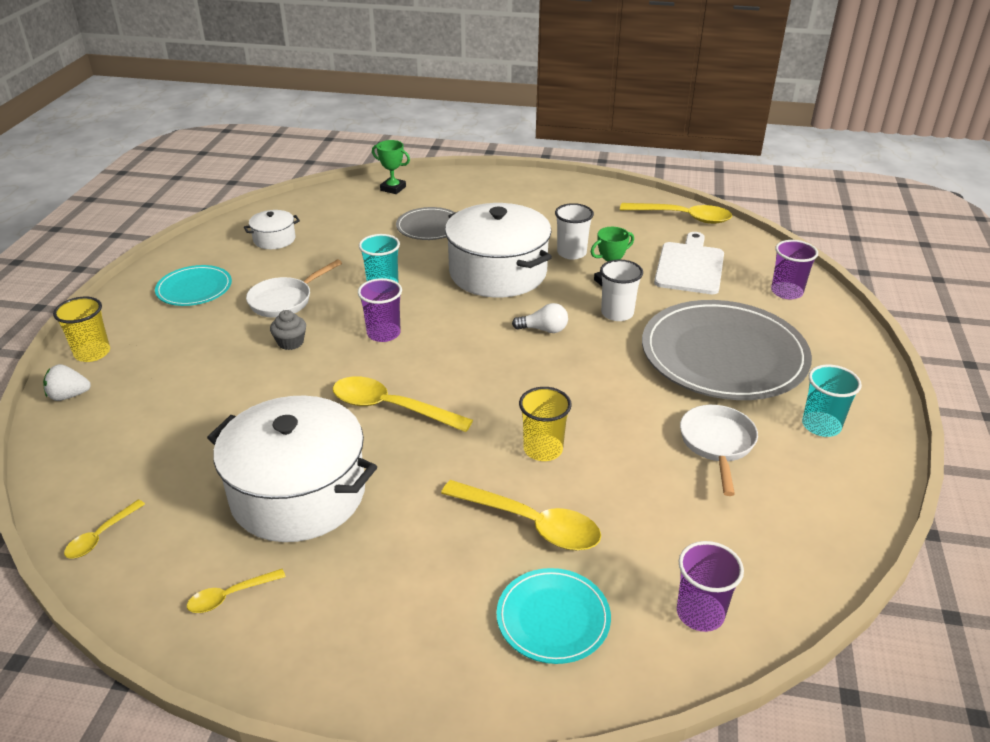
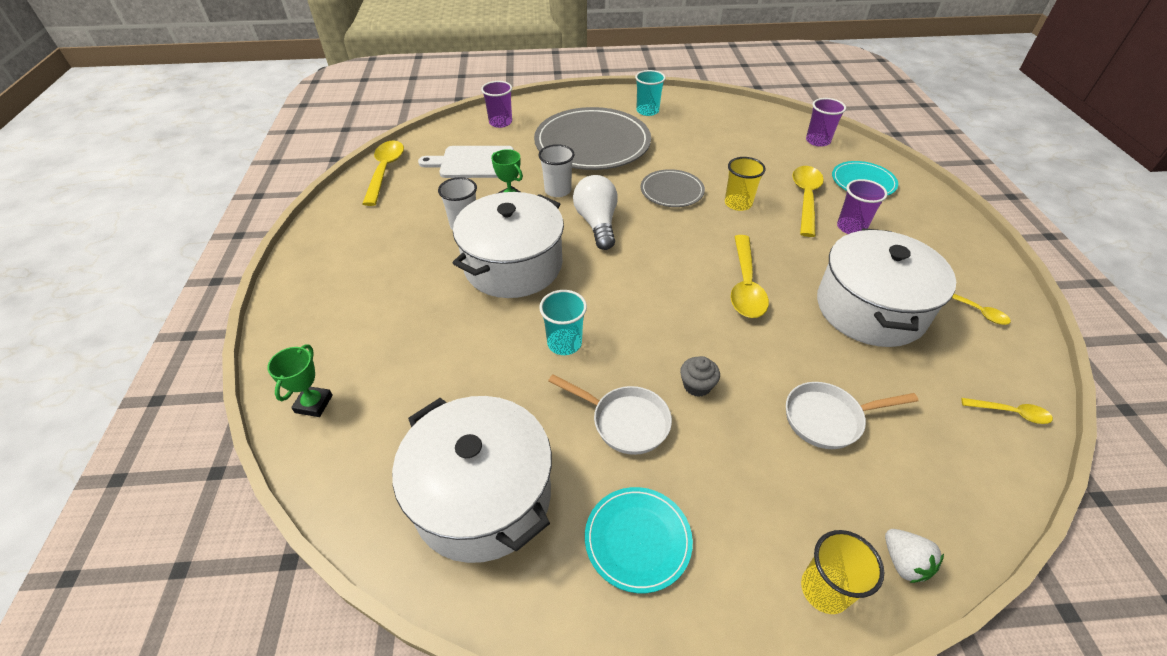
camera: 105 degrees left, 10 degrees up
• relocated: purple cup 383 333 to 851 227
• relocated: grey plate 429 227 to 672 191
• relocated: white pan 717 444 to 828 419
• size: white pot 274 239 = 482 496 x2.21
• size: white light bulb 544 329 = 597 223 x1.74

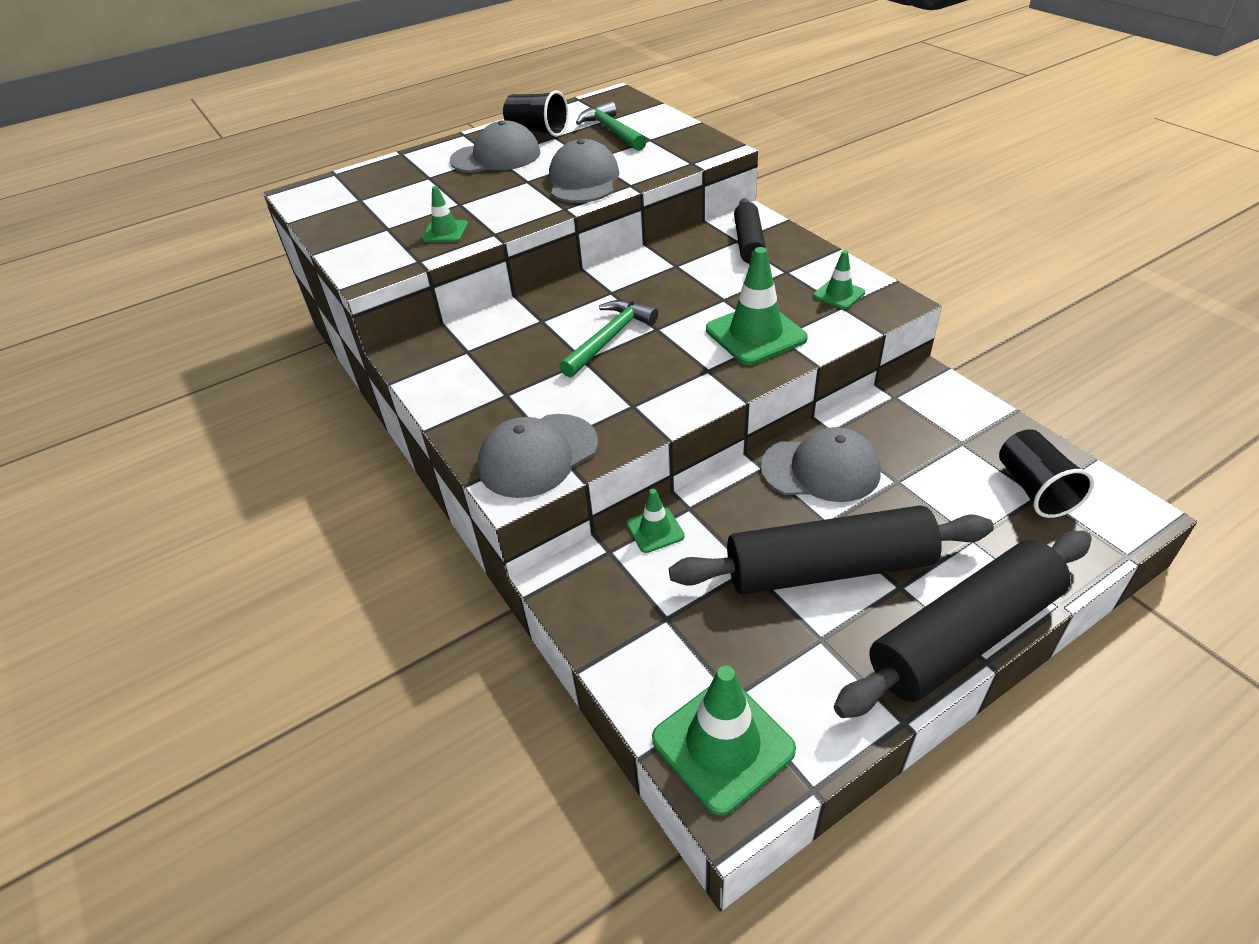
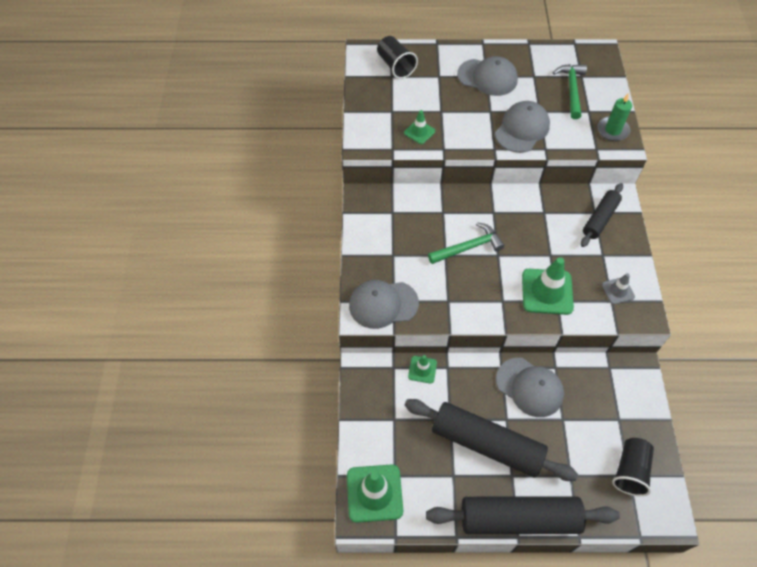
camera: 30 degrees right, 15 degrees up
• appeared: green candle 612 130
• relocated: black cup 537 131 to 395 66
• colour: green traffic cone 839 294 to grey traffic cone 618 291

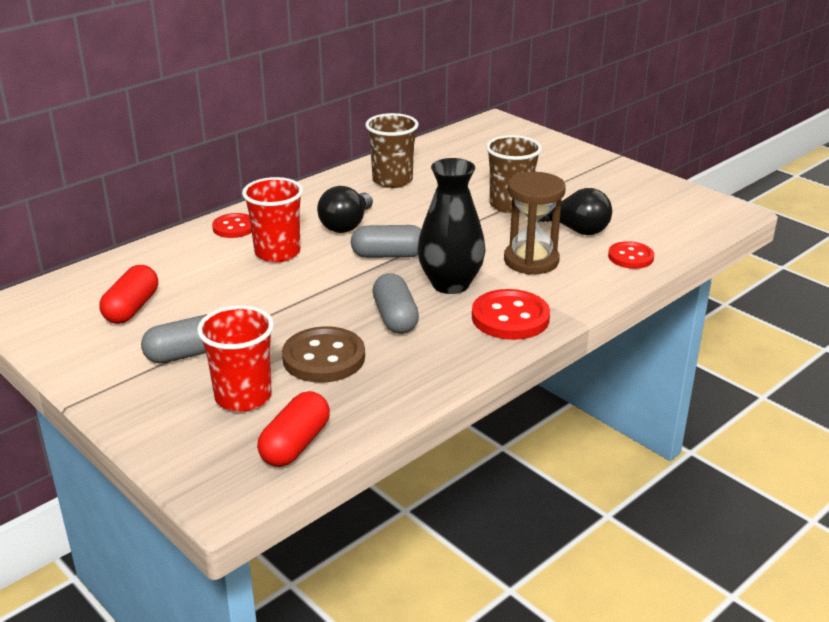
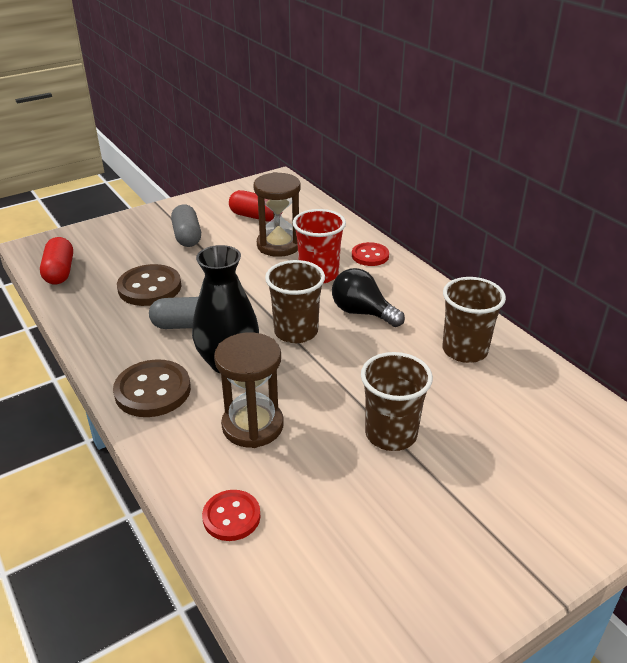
camera: 100 degrees right, 5 degrees up
• missing: red cup 243 397
• missing: black light bulb 576 230
• appeared: brown hourglass 279 245
• exchanged: grey capsule 388 255 to brown cup 296 332
• colour: red button 510 317 to brown button 152 391
• spun: red capsule 295 444 = 59 272 45 degrees clockwise

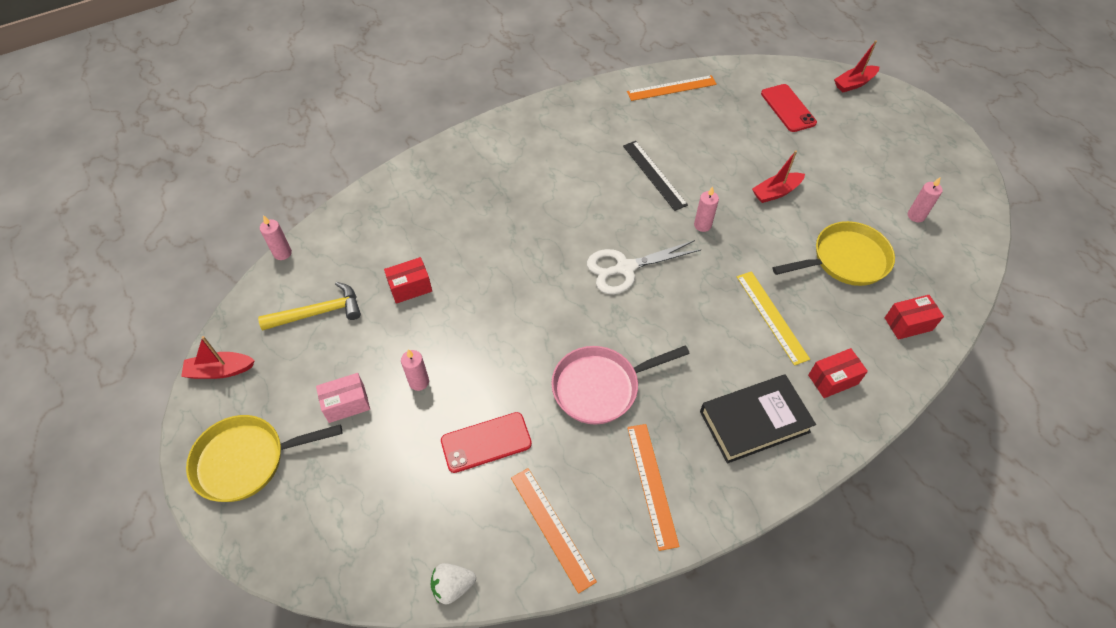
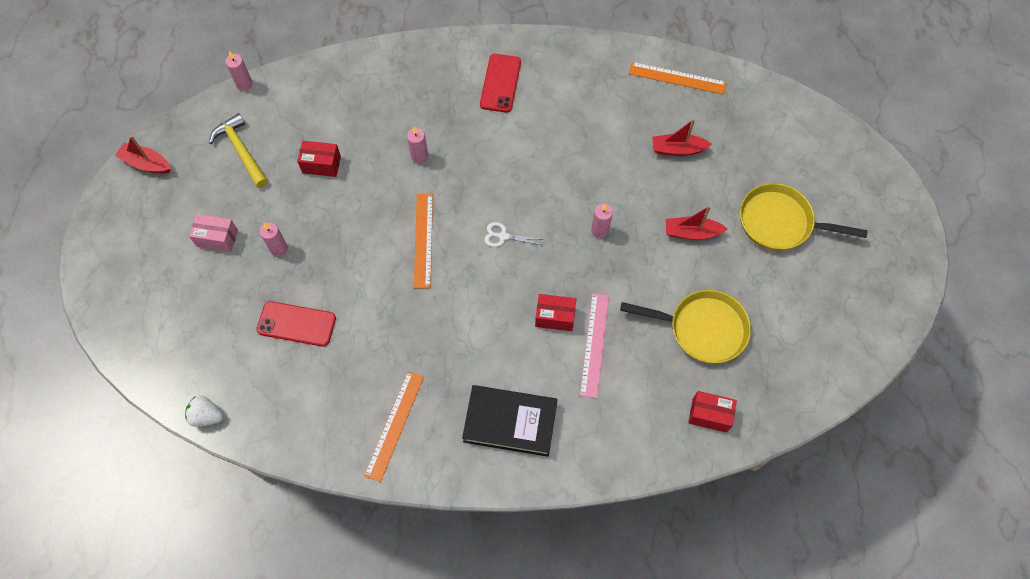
camera: 30 degrees right, 10 degrees up
• missing: pink pan 600 387
• missing: black ruler 654 175
• relocated: yellow pan 246 460 to 780 222
• relocated: orange ruler 552 528 to 423 240
• relocated: red phone 788 108 to 500 83
• relocated: red box 833 379 to 555 317
• relocated: red boat 854 83 to 677 149
• relocated: pink candle 916 216 to 419 156
• colour: yellow ruler 771 317 to pink ruler 594 344
• spun: yellow hammer 318 312 = 241 151 135 degrees counterclockwise
• size: white scissors 624 268 = 503 236 x0.52

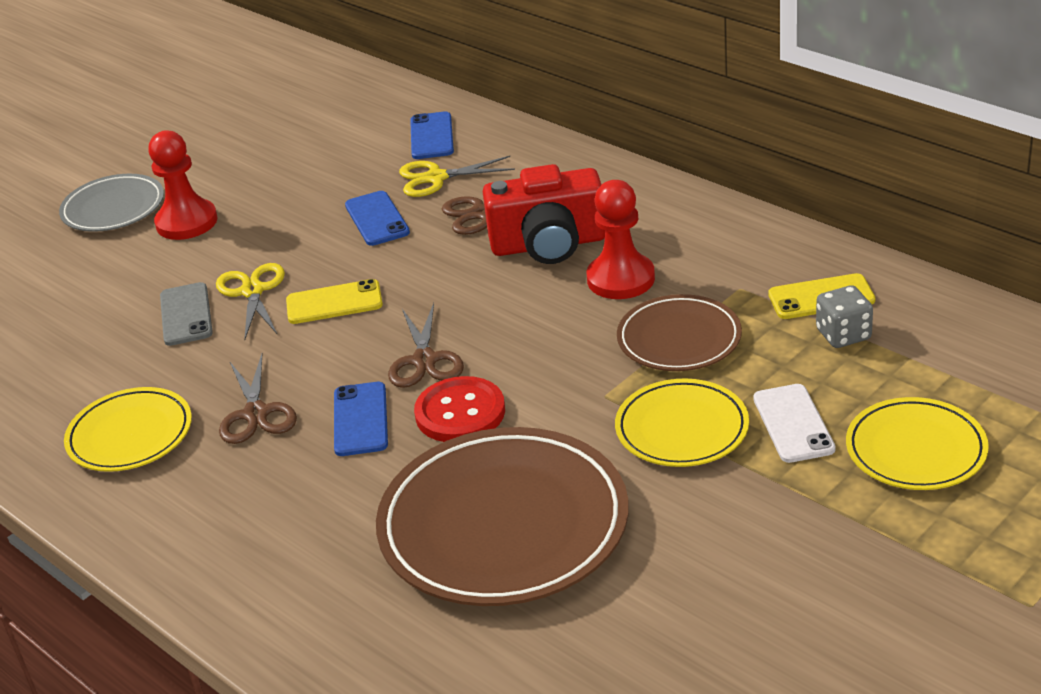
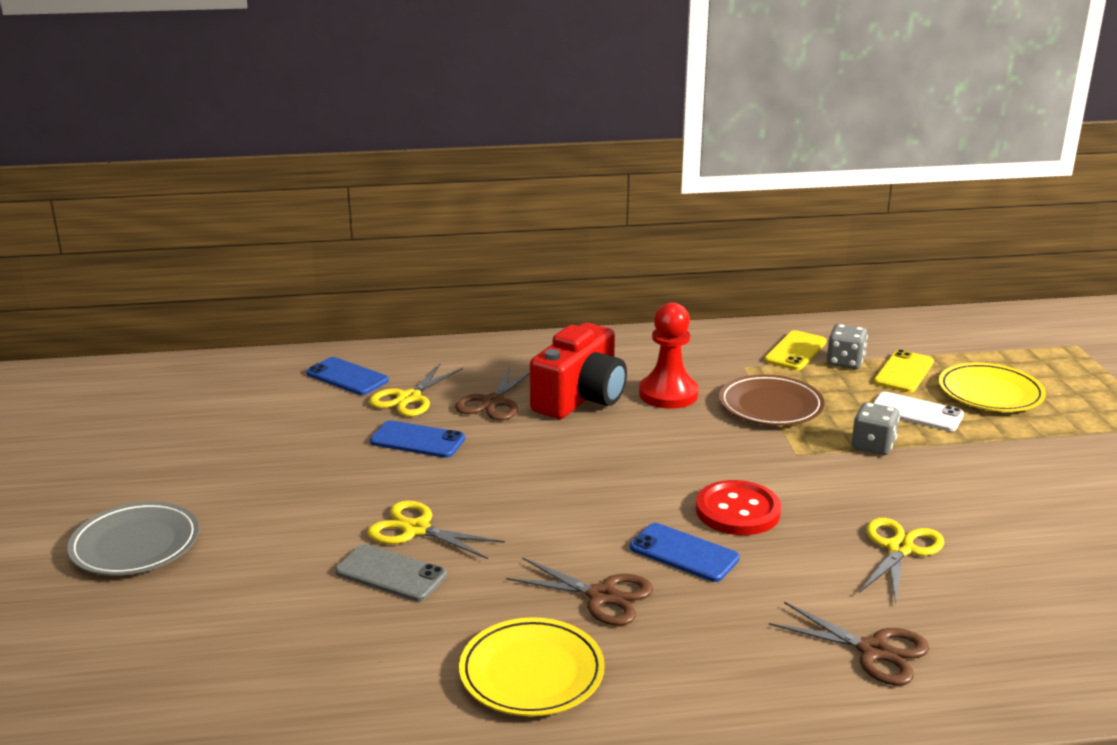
camera: 55 degrees left, 10 degrees down
• missing: red pawn 186 222
• relocated: yellow phone 334 303 to 904 372
• relocated: brown scissors 424 360 to 873 651
• exchanged: brown plate 503 525 to yellow scissors 900 549
• exchanged: yellow plate 682 429 to grey dice 873 446

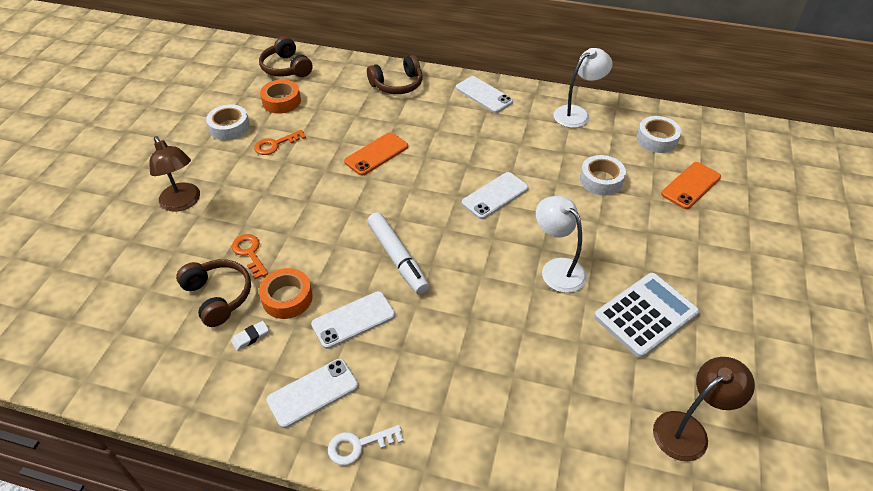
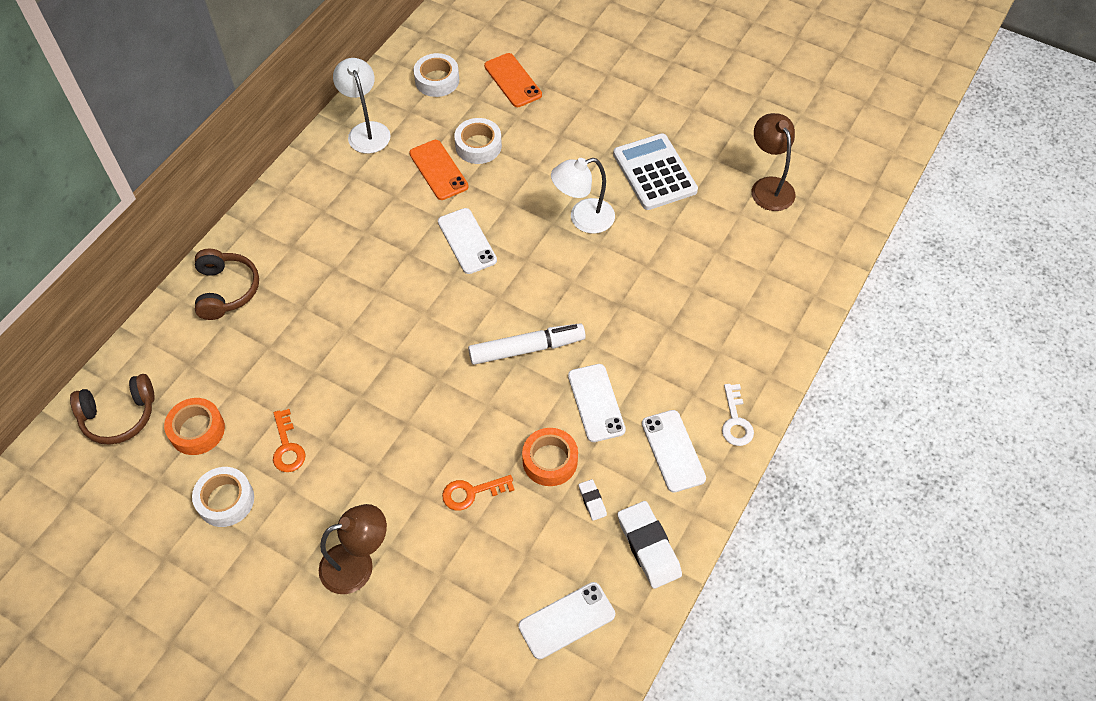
camera: 75 degrees left, 10 degrees up
• missing: brown headphones 218 296
• appeared: white eraser 649 546
• relocated: orange phone 376 154 to 438 170
• relocated: white phone 483 95 to 567 620

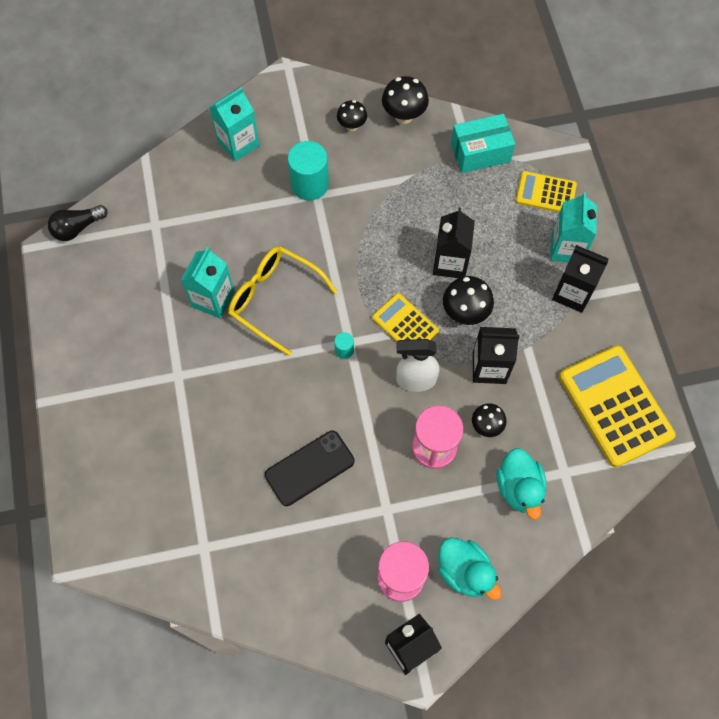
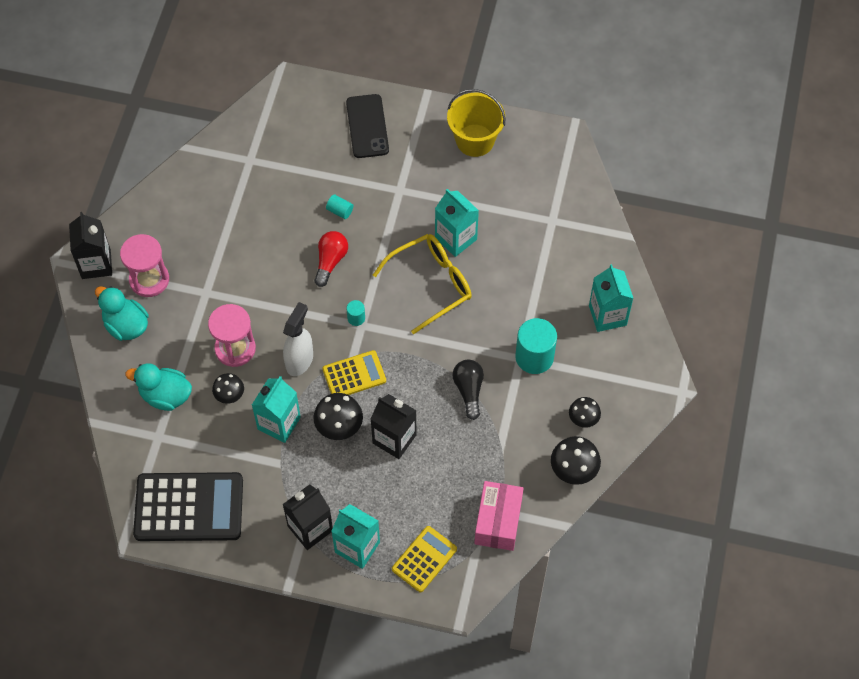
camera: 115 degrees right, 5 degrees down
• appeared: red light bulb 330 261
• appeared: turquoise cylinder 340 211
• appeared: yellow bucket 475 140
• relocated: black light bulb 77 228 to 469 390
• relocated: black phone 309 468 to 367 126
• colour: turquoise box 480 152 to pink box 498 521
• colour: black carton 489 367 to turquoise carton 279 423
• colour: yellow calculator 615 406 to black calculator 189 507
• spun: turquoise duck 465 572 = 126 325 60 degrees clockwise

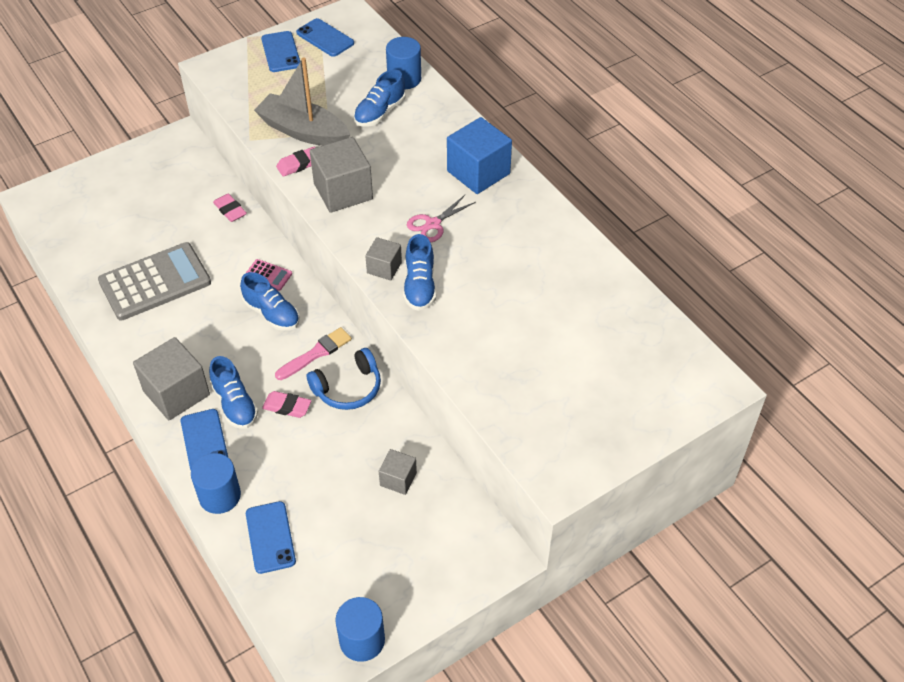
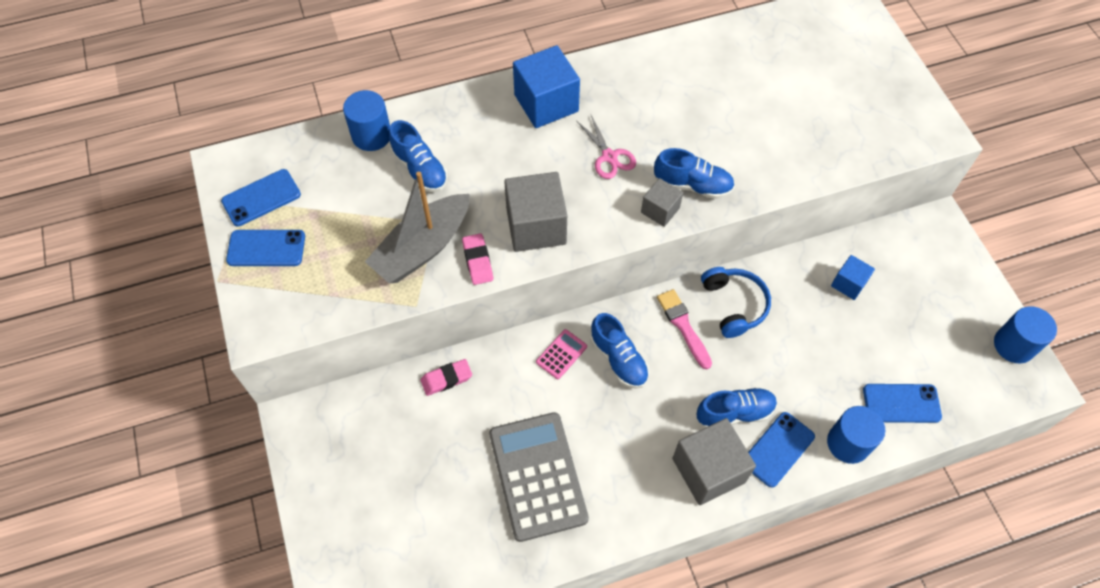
camera: 75 degrees left, 10 degrees up
• missing: pink eraser 287 407
• colour: grey cube 398 479 to blue cube 848 284
• spun: blue phone 204 441 = 778 449 45 degrees counterclockwise
• spun: blue shoe 272 313 = 618 359 90 degrees clockwise

